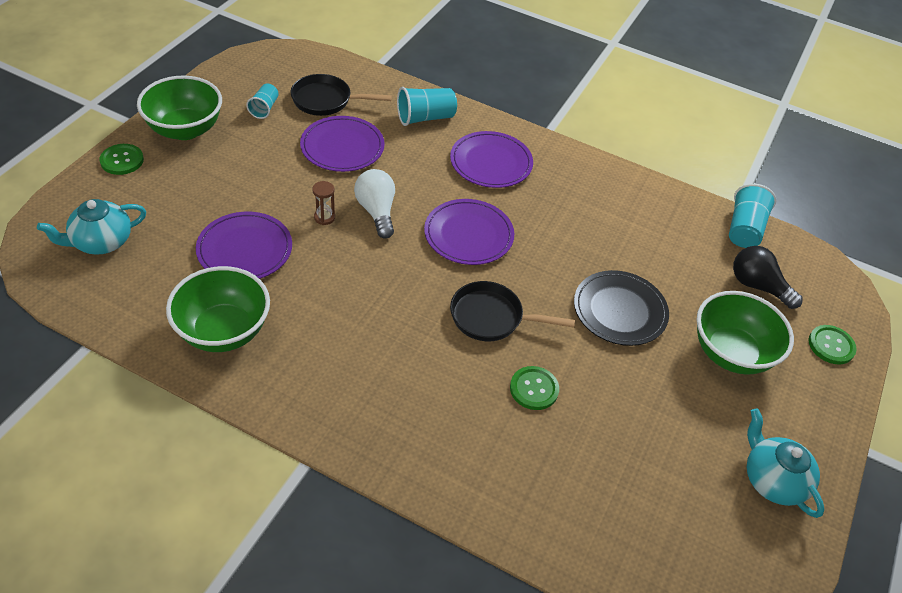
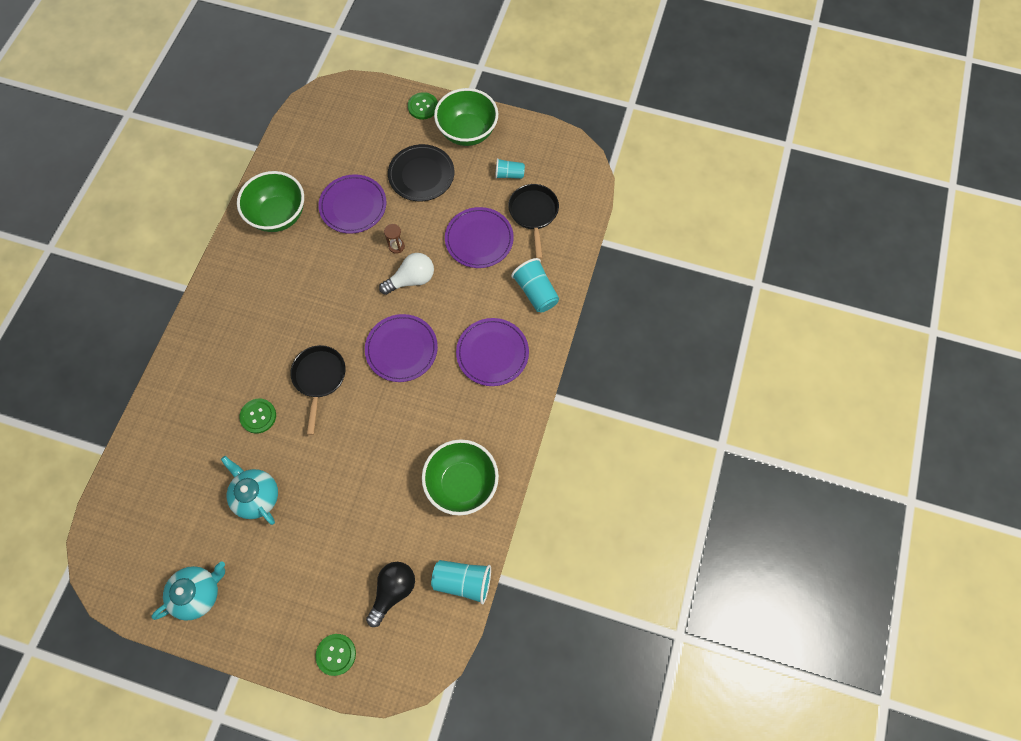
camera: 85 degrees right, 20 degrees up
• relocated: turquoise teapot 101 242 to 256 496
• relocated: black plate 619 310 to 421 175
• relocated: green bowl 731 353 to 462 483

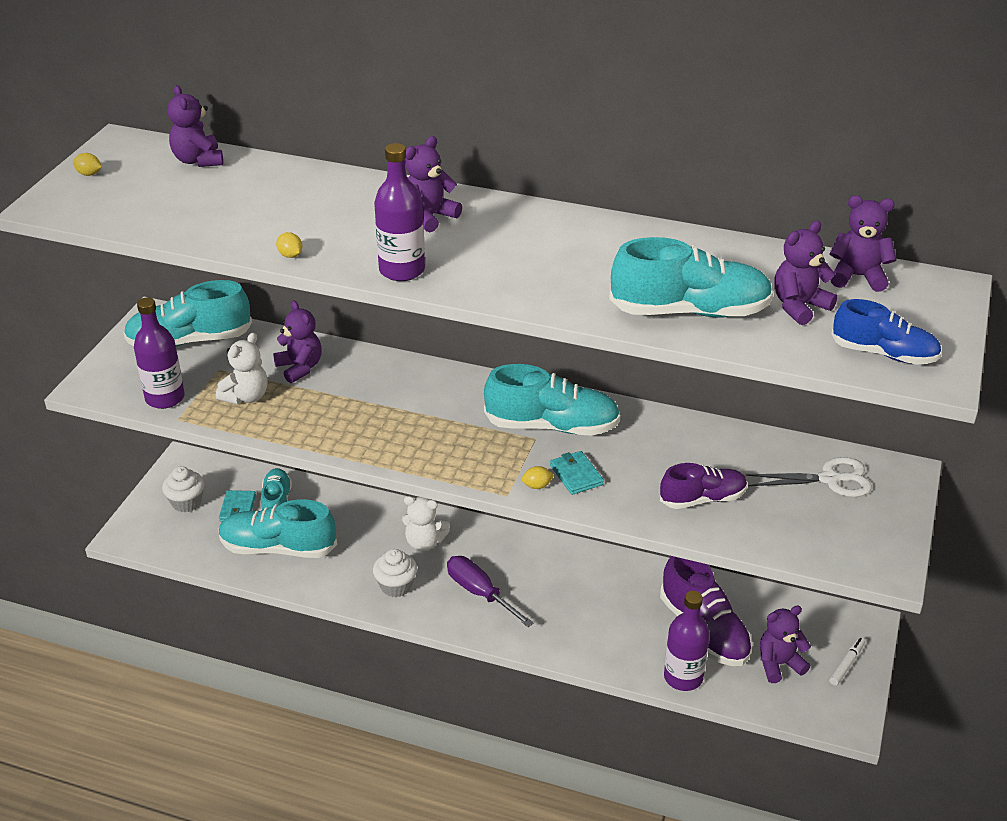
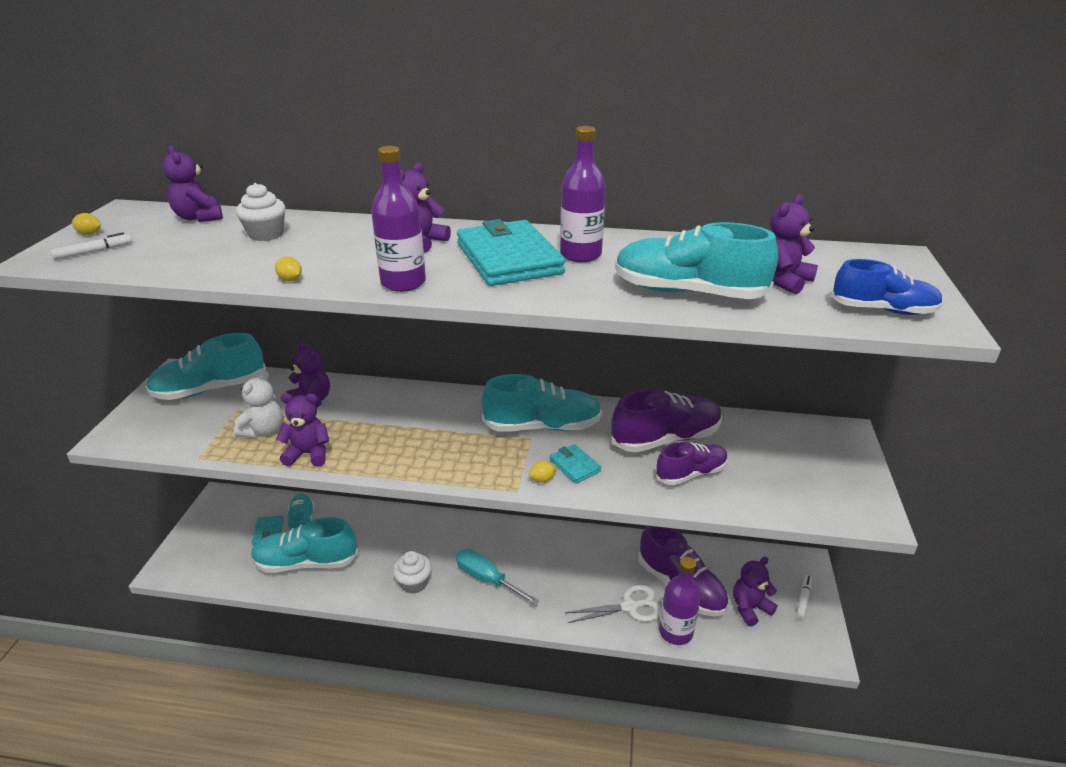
camera: 10 degrees left, 5 degrees down
• missing: white teddy bear 424 543
• appeared: white marker 94 251
• appeared: turquoise wallet 509 258
• appeared: purple shoe 665 439
• relocated: purple bottle 165 398 to 580 255
• relocated: white cupcake 186 502 to 266 234
• relocated: white scissors 830 479 to 629 607
• relocated: purple teddy bear 857 277 to 308 454
• colour: purple screwdriver 480 593 to turquoise screwdriver 487 579
• spun: turquoise shoe 690 311 = 688 292 150 degrees counterclockwise

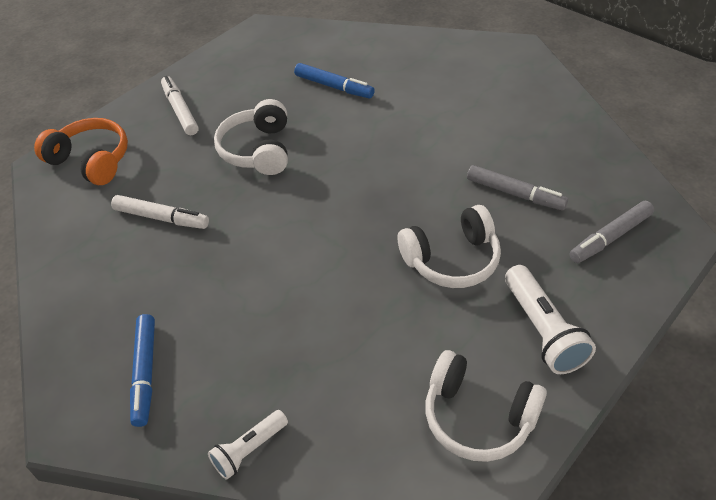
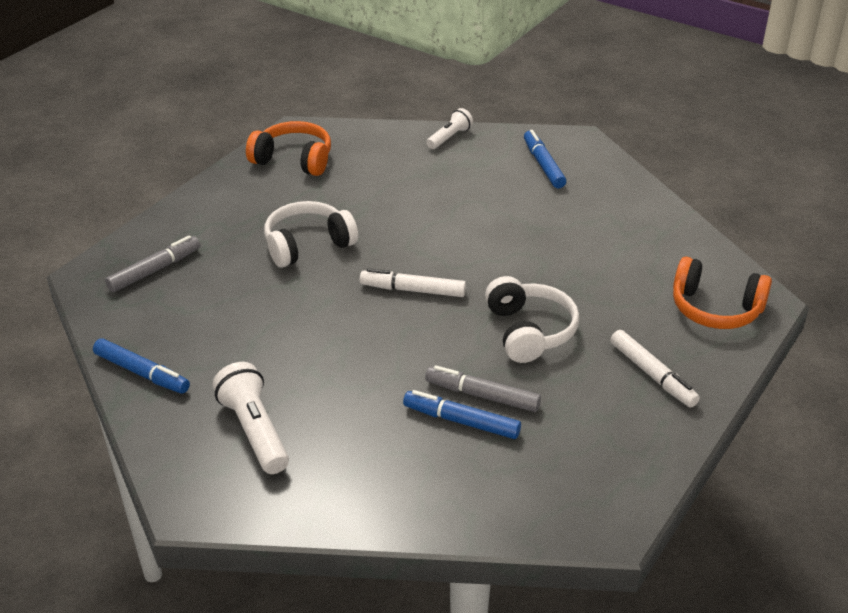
camera: 170 degrees right, 10 degrees down
• appeared: blue marker 142 373
• relocated: white marker 161 218 to 413 290
• relocated: grey marker 515 193 to 482 396
• relocated: white flashlight 543 330 to 254 431
• colour: white headphones 478 416 to orange headphones 293 160

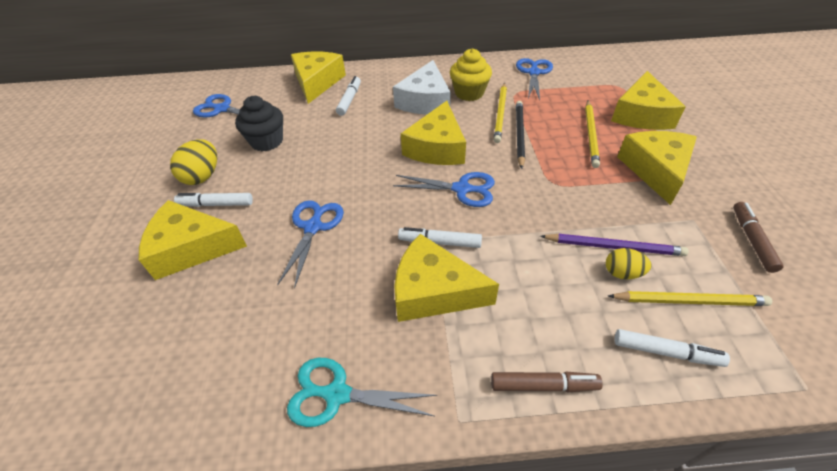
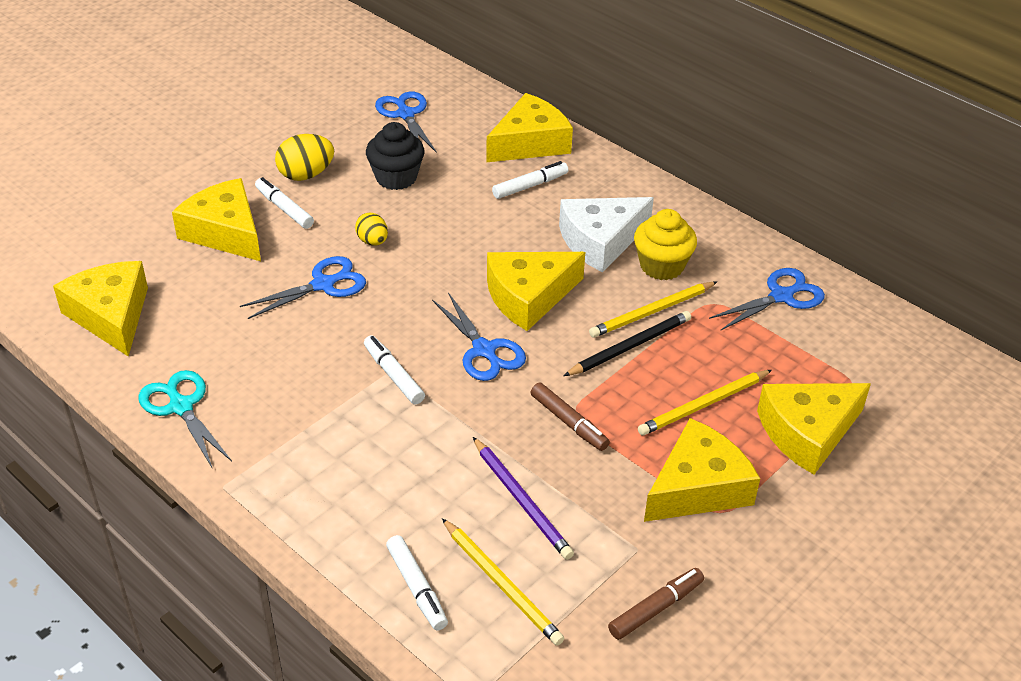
camera: 45 degrees right, 5 degrees down
• relocated: yellow cheese 433 291 to 111 315
• relocated: brown marker 543 385 to 569 422
• relocated: yellow egg 622 273 to 372 241

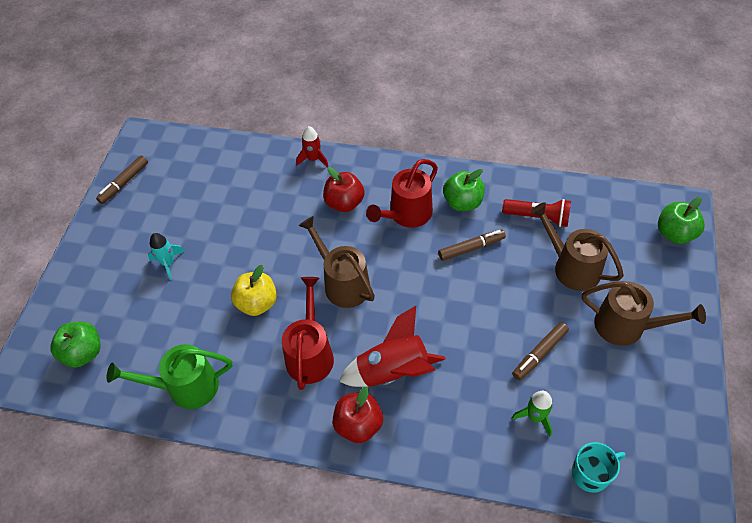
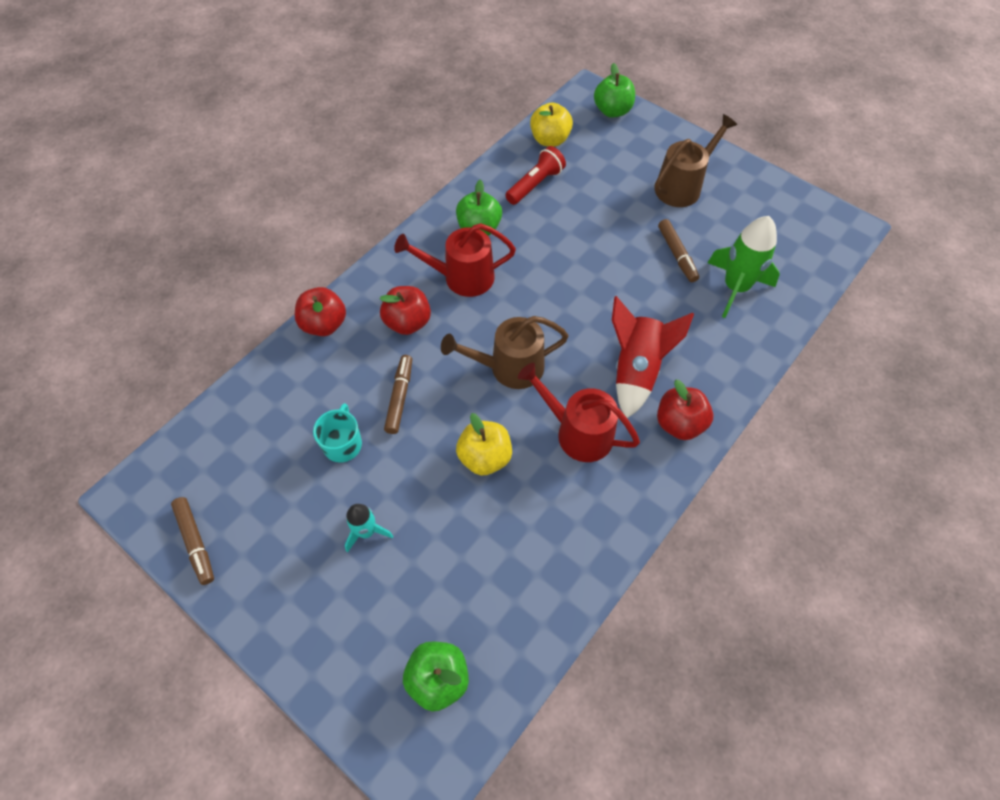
camera: 65 degrees left, 5 degrees up
• missing: green watering can 186 387
• missing: brown watering can 571 267
• appeared: yellow apple 550 140
• relocated: brown marker 471 248 to 399 397
• relocated: turquoise mug 591 473 to 343 444
• exchanged: red rocket 313 159 to red apple 324 324
• spun: red watering can 406 215 = 461 277 105 degrees clockwise
• size: green rocket 535 417 = 735 288 x1.77

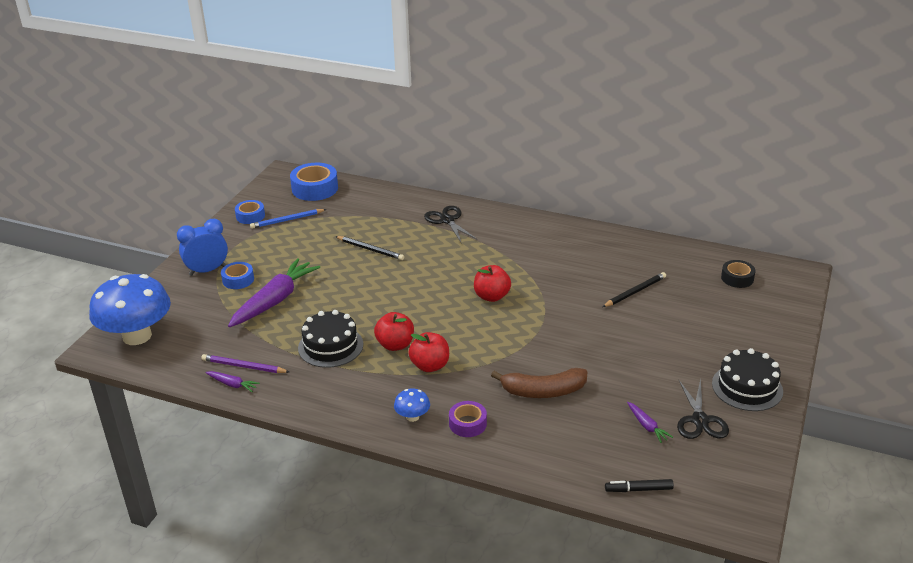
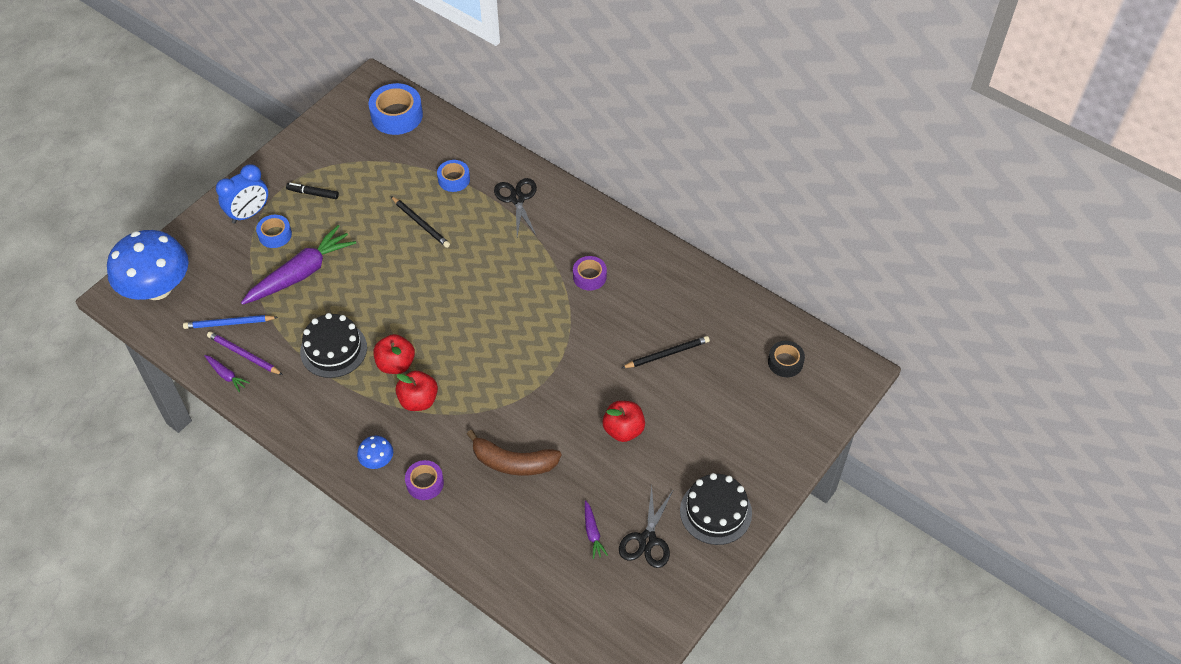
camera: 15 degrees right, 20 degrees up
• appeared: purple tape 589 276
• relocated: blue tape 250 216 to 454 179
• relocated: blue pencil 287 220 to 229 323
• relocated: red apple 491 296 to 623 430
• relocated: black marker 638 489 to 313 193
• spun: blue clock 207 270 = 249 214 150 degrees clockwise

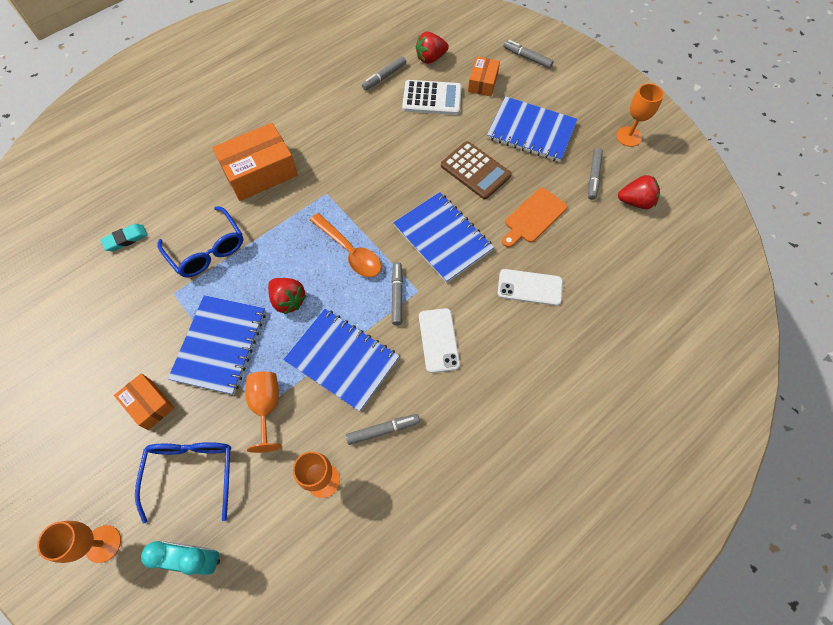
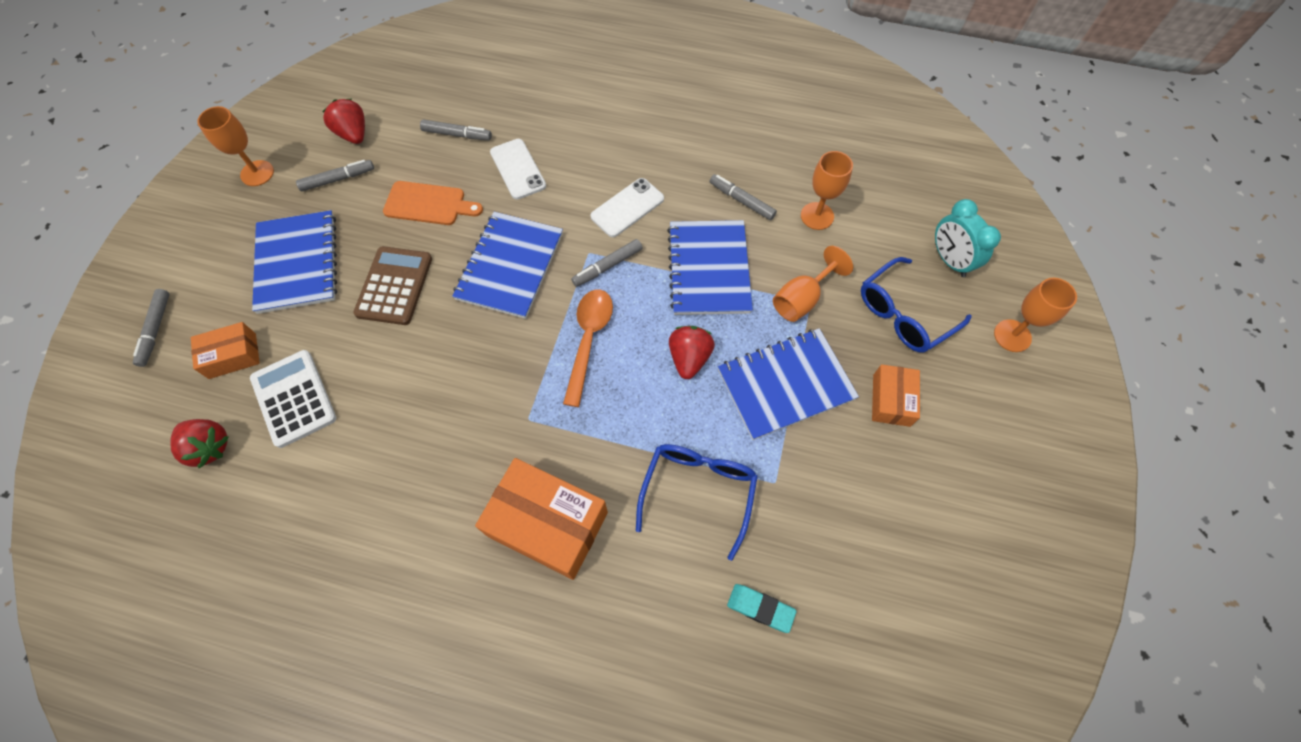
camera: 125 degrees left, 0 degrees up
• relocated: grey marker 384 77 to 457 134

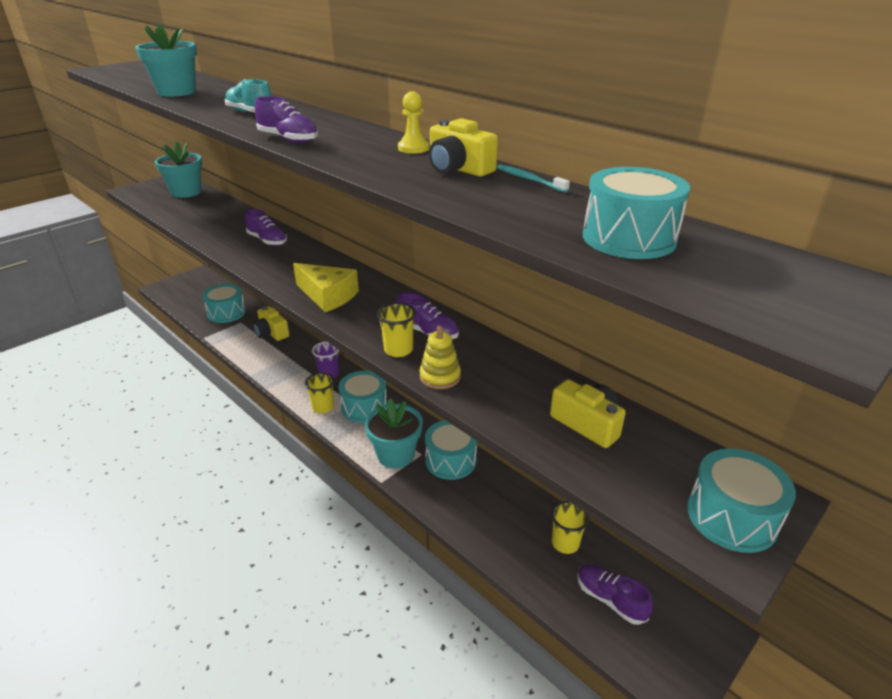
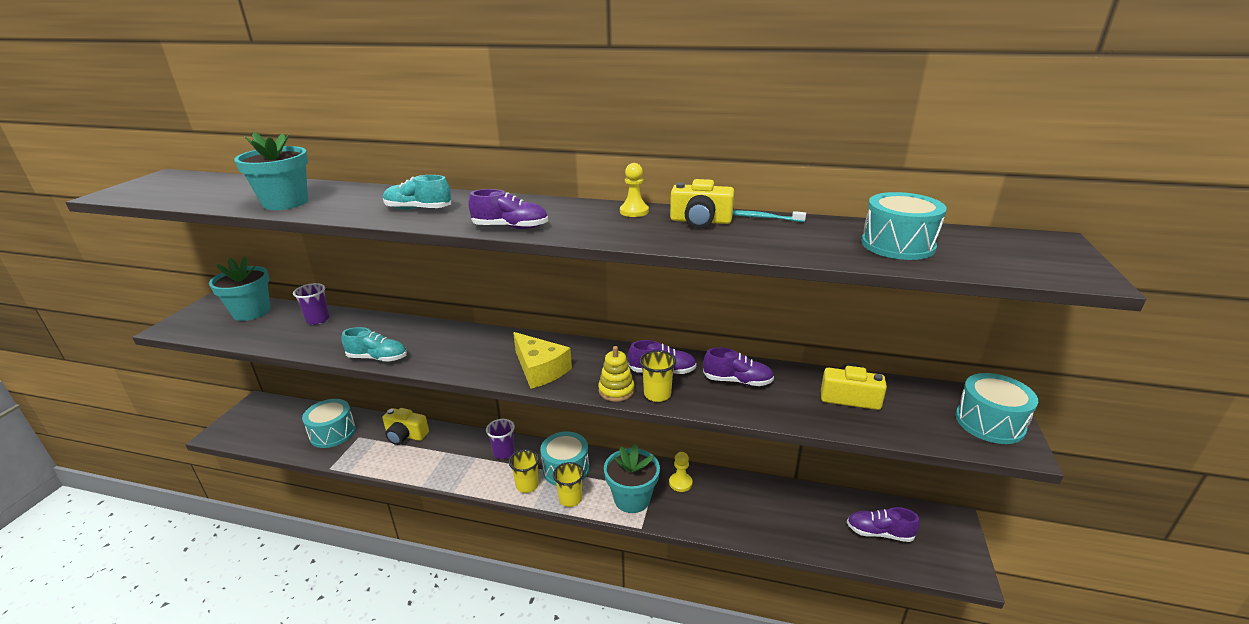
camera: 30 degrees left, 5 degrees down
• appeared: purple cup 318 319
• appeared: turquoise shoe 378 358
• relocated: purple shoe 267 241 to 737 381
• relocated: yellow stacking toy 440 377 to 616 390
• relocated: yellow cup 565 543 to 570 499
• exchanged: turquoise drum 450 460 to yellow pawn 680 483
• spun: yellow cheese 328 296 = 540 369 45 degrees clockwise

